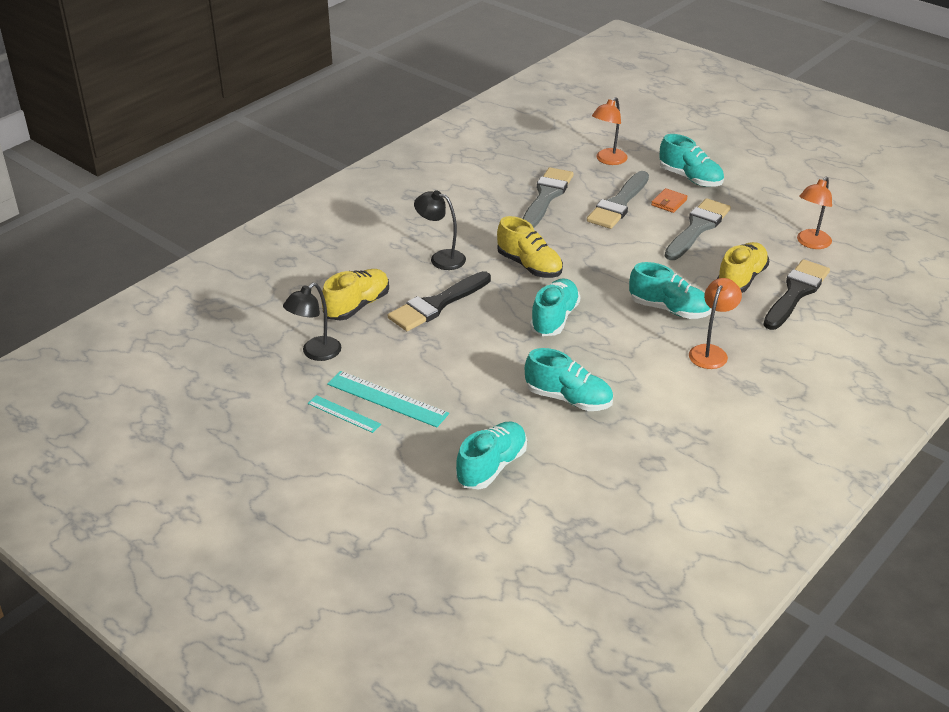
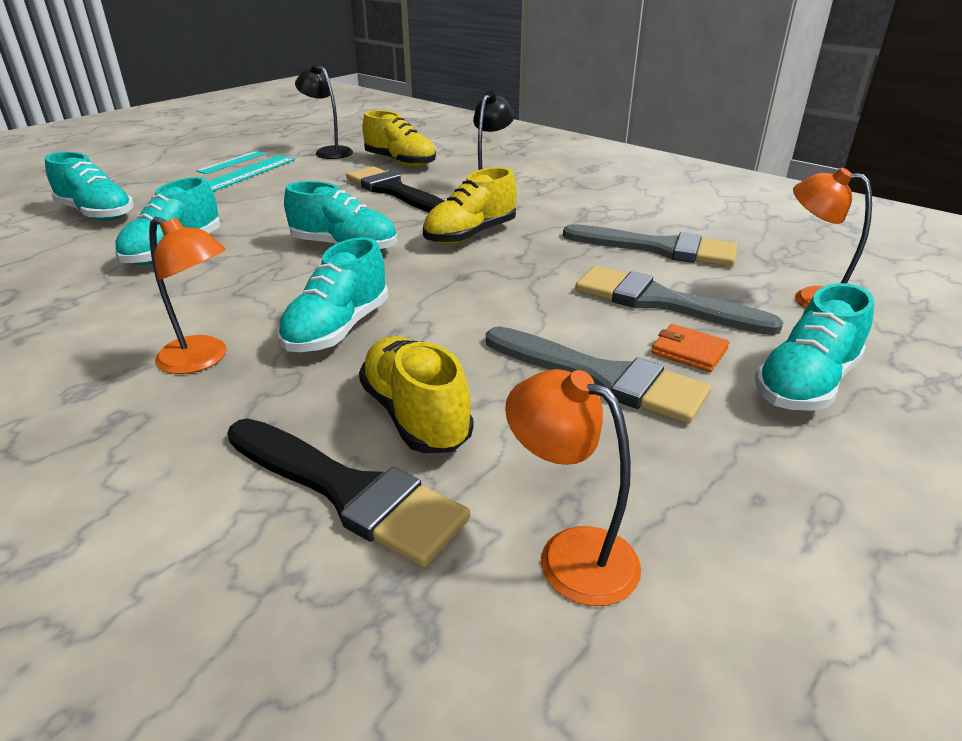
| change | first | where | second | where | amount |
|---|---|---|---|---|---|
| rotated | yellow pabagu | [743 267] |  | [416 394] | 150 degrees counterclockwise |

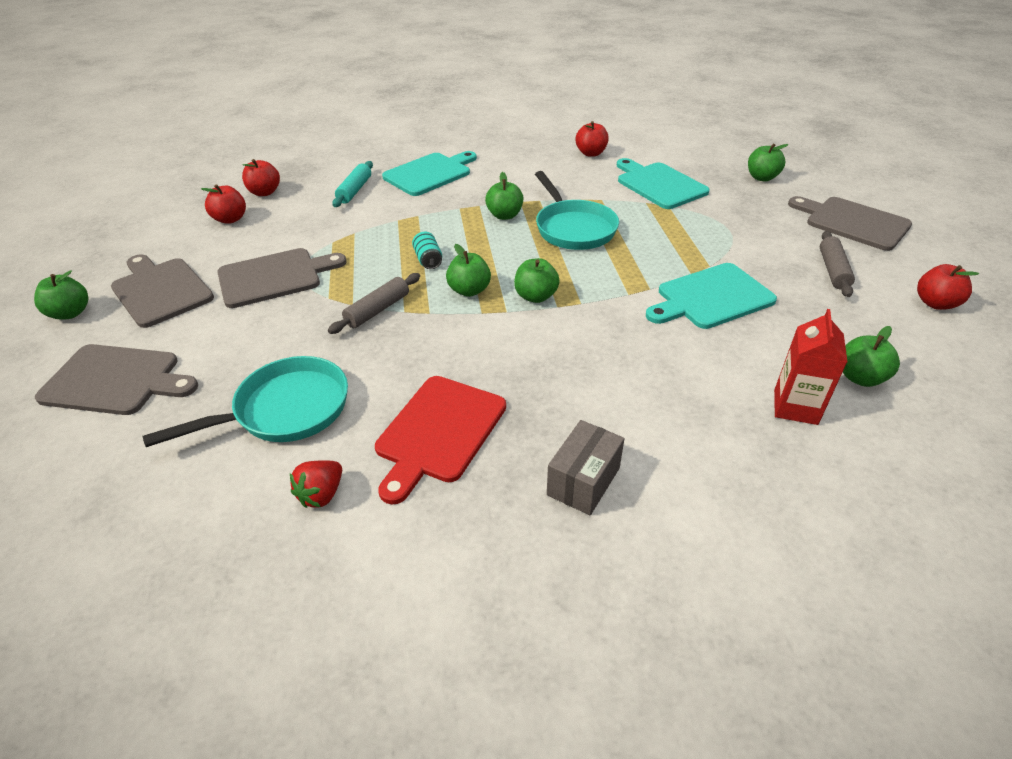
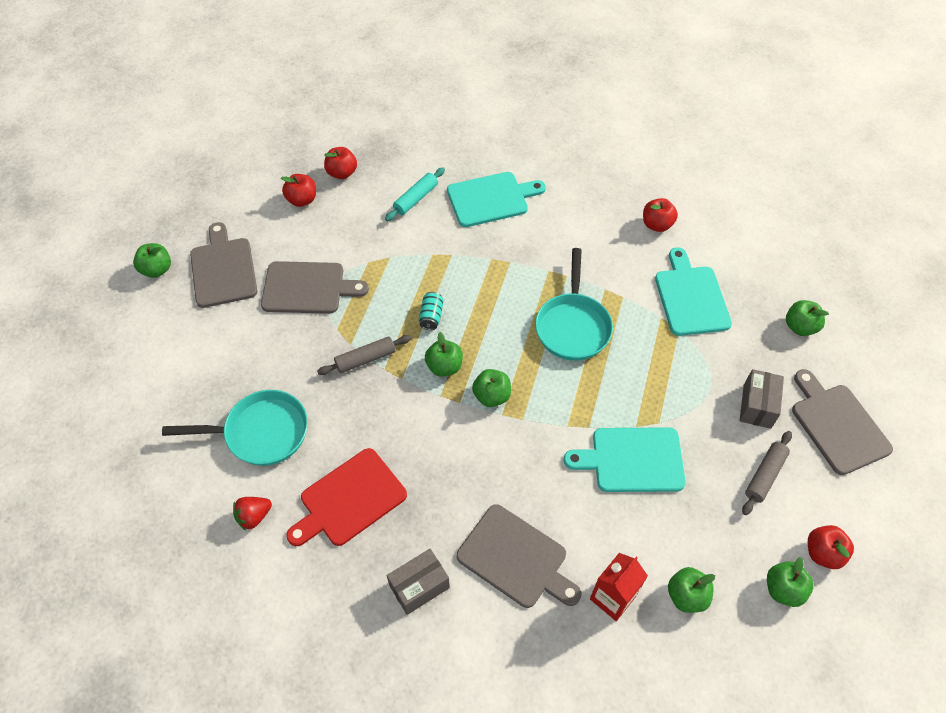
| change | first | where | second | where | amount |
|---|---|---|---|---|---|
| shifted | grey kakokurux | [116 379] |  | [519 556] |  |
| new |  |  | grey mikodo | [761 399] |  |
| shifted | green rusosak | [504 196] |  | [790 582] |  |

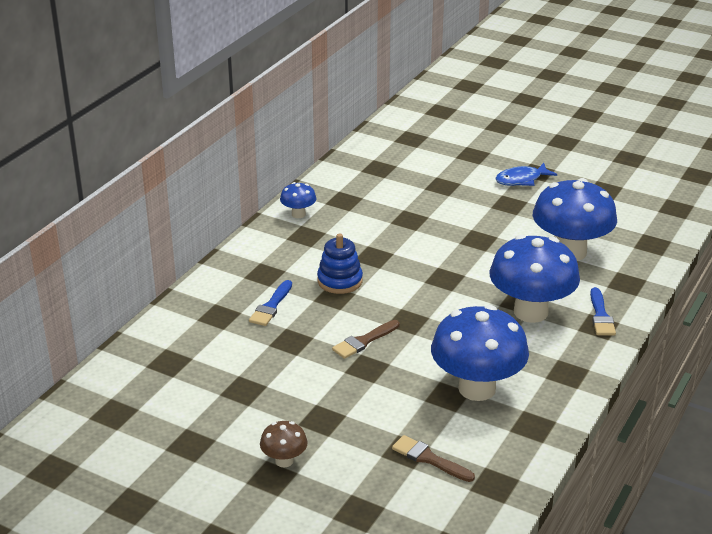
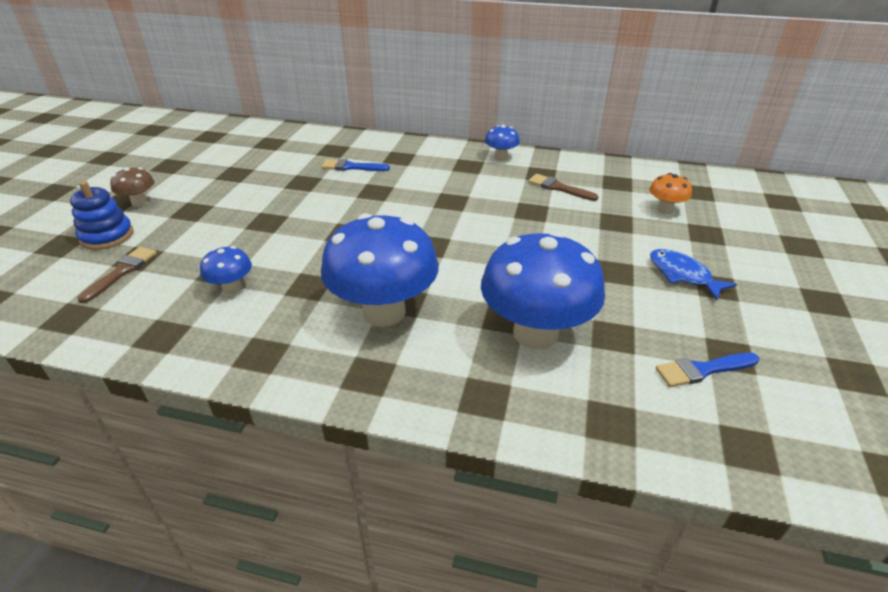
| change | first | where | second | where | amount |
|---|---|---|---|---|---|
| shifted | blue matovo | [340 263] |  | [102 215] |  |
| scaled | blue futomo | [480 353] |  | [226 270] | x0.46 |
| shifted | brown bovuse | [366 339] |  | [563 187] |  |
| new |  |  | orange futomo | [670 193] |  |
| shifted | blue bovuse | [603 311] |  | [707 370] |  |

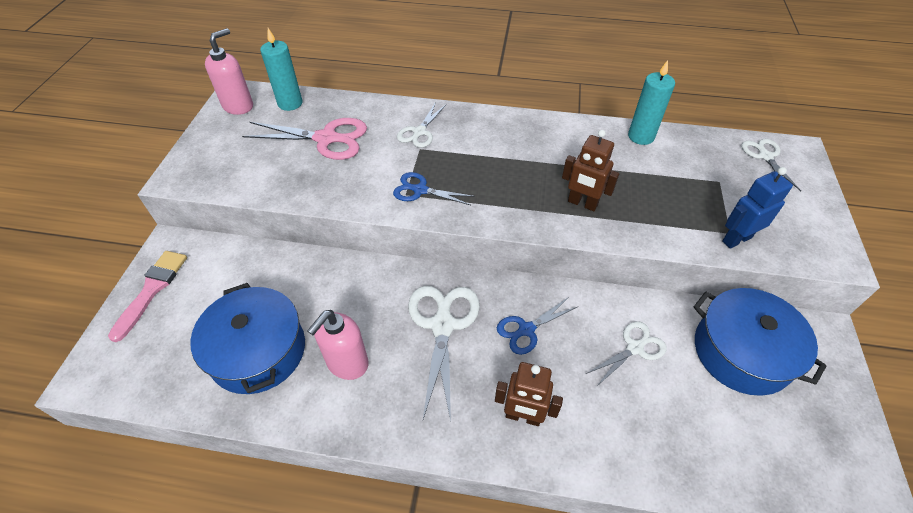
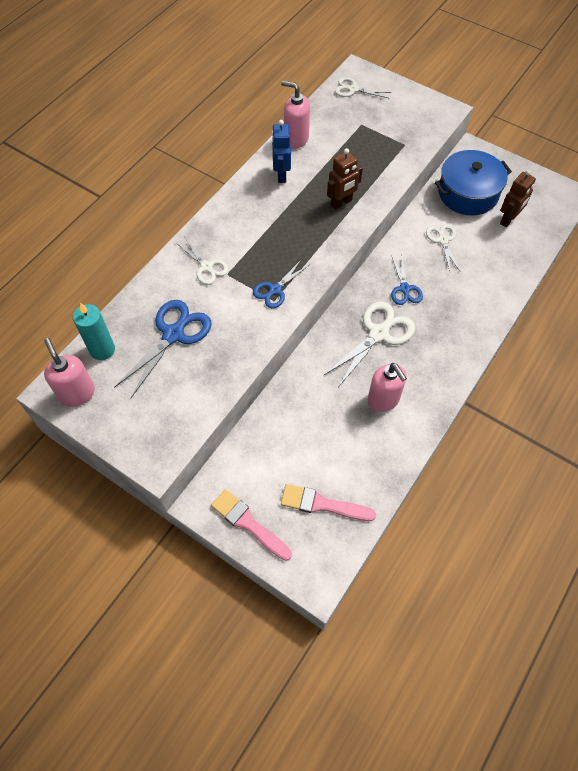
| change | first | where | second | where | amount |
|---|---|---|---|---|---|
| repainted | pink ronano | [304 139] | blue ronano | [163 349] |  |
| shifted | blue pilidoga | [757 208] |  | [281 151] |  |
| swapped | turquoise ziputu | [651 102] | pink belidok | [295 115] |  |
| new |  |  | pink bovuse | [328 502] |  |
| rotated | white ronano | [444 353] |  | [369 344] | 105 degrees clockwise |
| shifted | brown pilidoga | [529 394] |  | [518 198] |  |
| gone | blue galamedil | [247 338] |  |  |  |

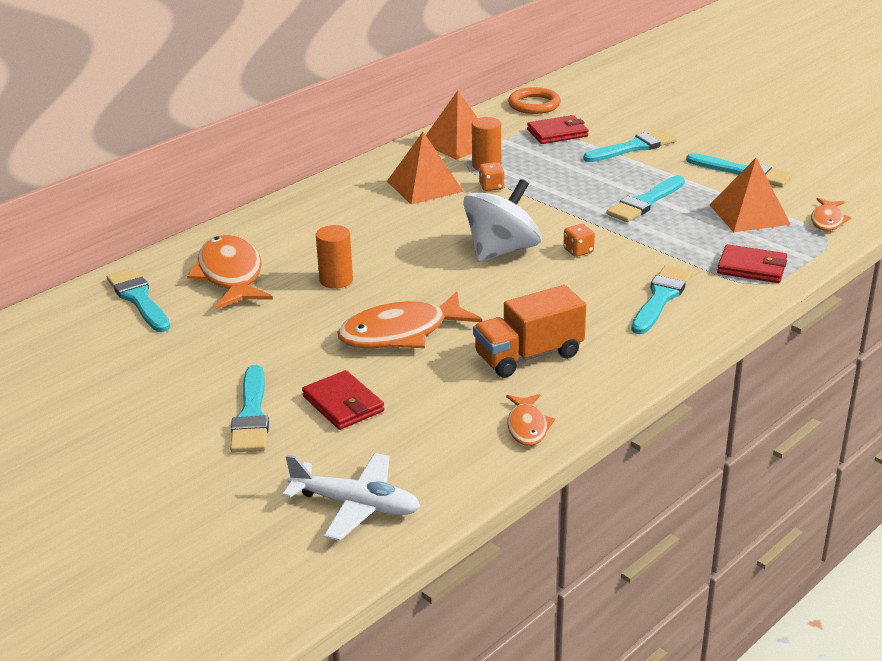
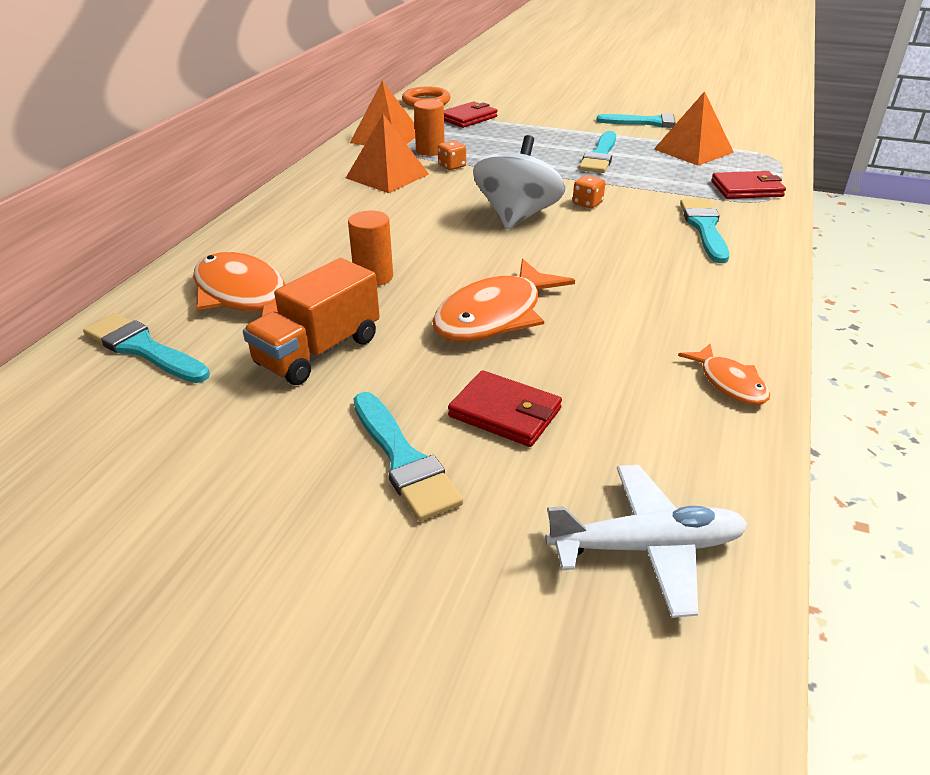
| change | first | where | second | where | amount |
|---|---|---|---|---|---|
| shifted | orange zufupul | [529 331] |  | [311 321] |  |
| gone | turquoise bovuse | [630 145] |  |  |  |
| gone | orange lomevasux | [831 214] |  |  |  |

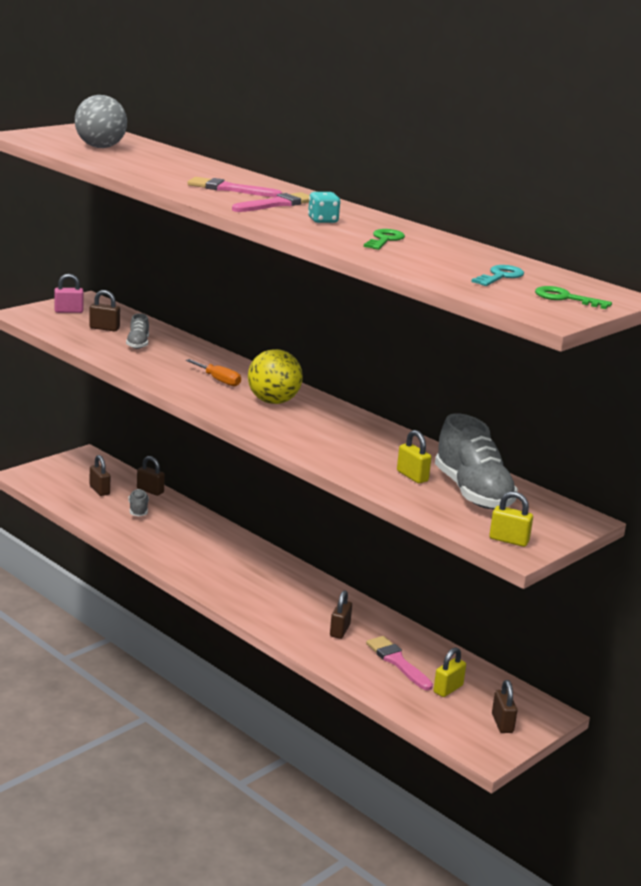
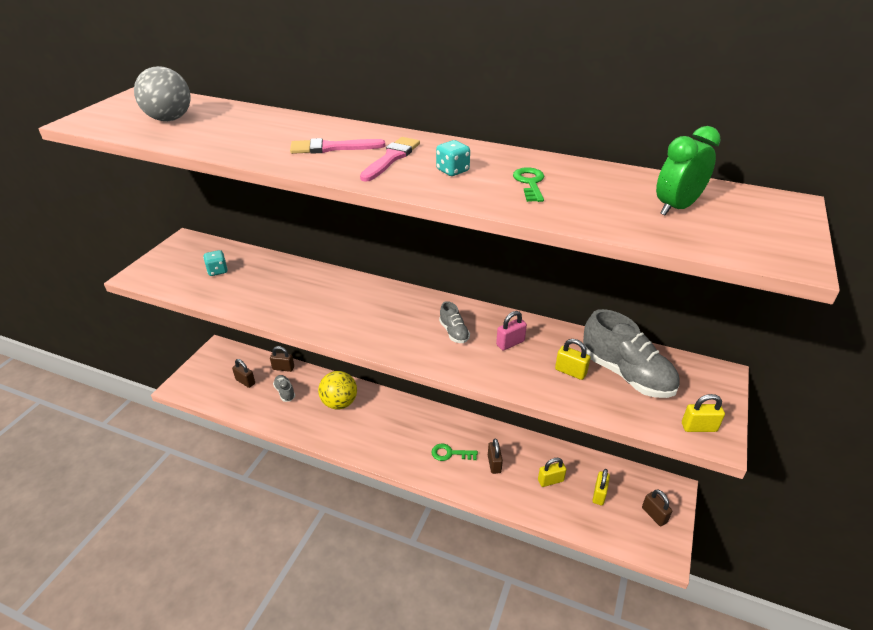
| change | first | where | second | where | amount |
|---|---|---|---|---|---|
| swapped | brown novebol | [104 310] | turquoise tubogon | [215 263] |  |
| shifted | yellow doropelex | [275 376] |  | [337 390] |  |
| shifted | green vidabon | [573 297] |  | [454 452] |  |
| shifted | grey pabagu | [137 331] |  | [454 322] |  |
| shifted | pink novebol | [69 293] |  | [511 331] |  |
| swapped | pink bovuse | [399 663] | yellow novebol | [552 472] |  |
| swapped | turquoise vidabon | [497 275] | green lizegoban | [688 170] |  |
| gone | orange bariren | [213 373] |  |  |  |

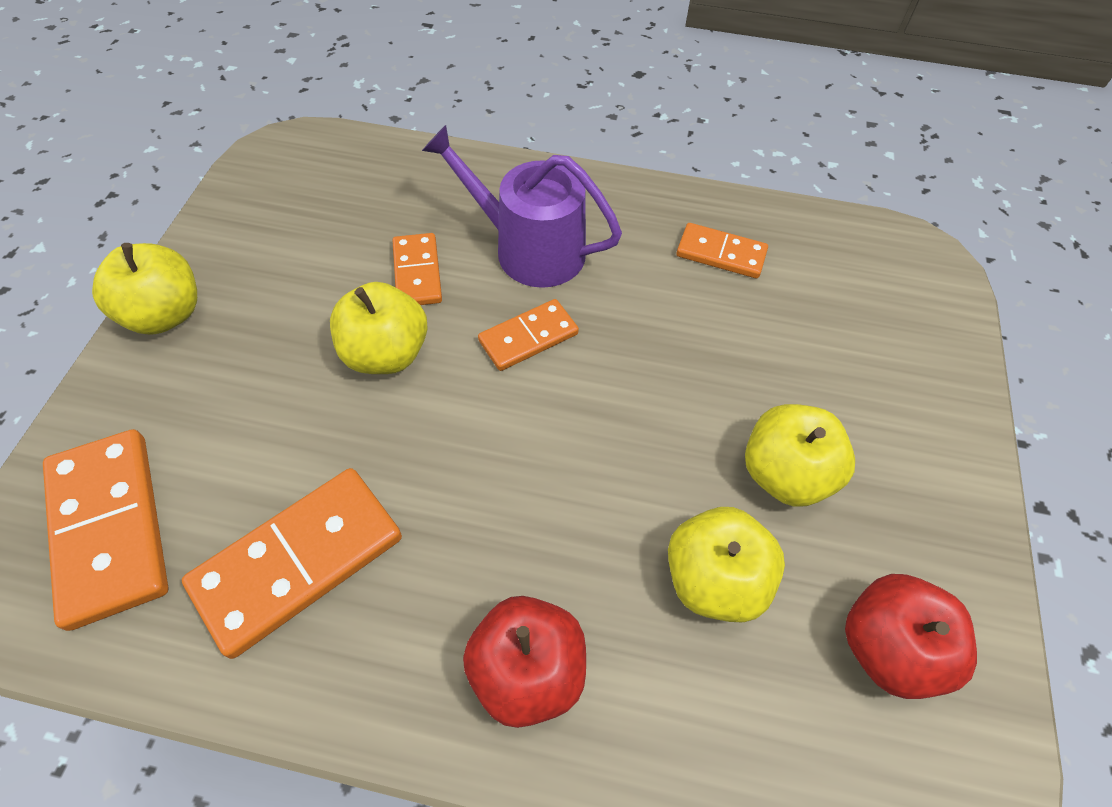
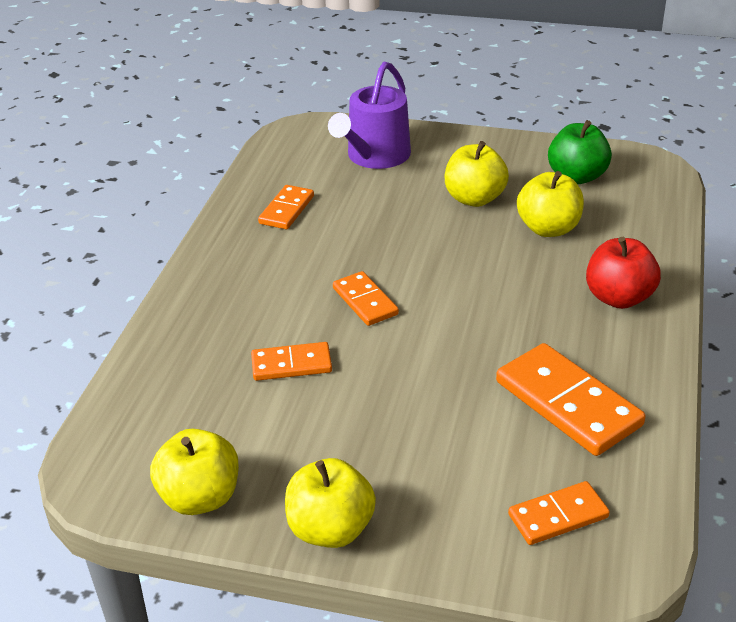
| change | first | where | second | where | amount |
|---|---|---|---|---|---|
| shifted | yellow rusosak | [379 328] |  | [194 472] |  |
| shifted | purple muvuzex | [522 206] |  | [369 115] |  |
| scaled | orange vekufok | [105 530] |  | [559 513] | x0.58 |
| repainted | red rusosak | [911 636] | green rusosak | [580 152] |  |

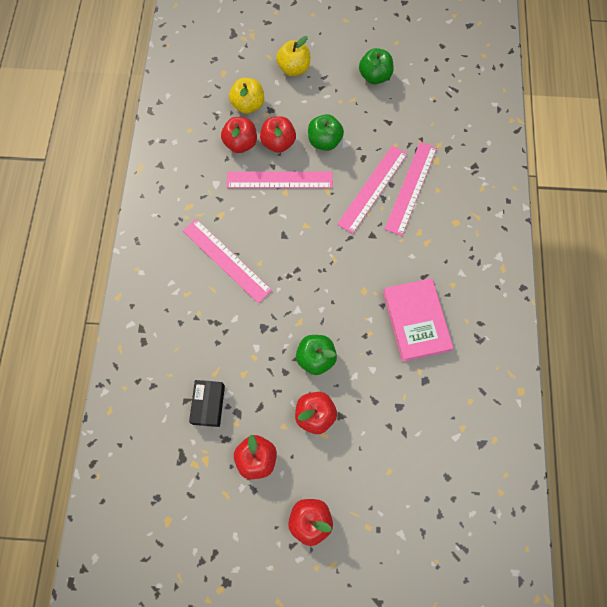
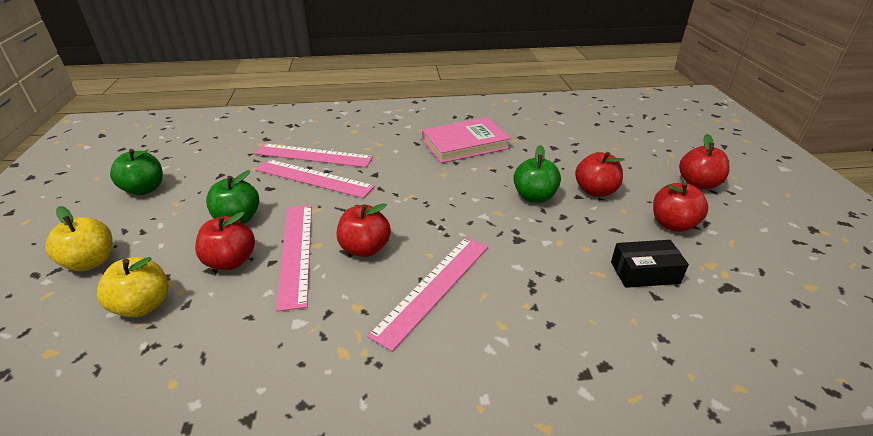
| change | first | where | second | where | amount |
|---|---|---|---|---|---|
| shifted | red rusosak | [239 135] |  | [364 230] |  |

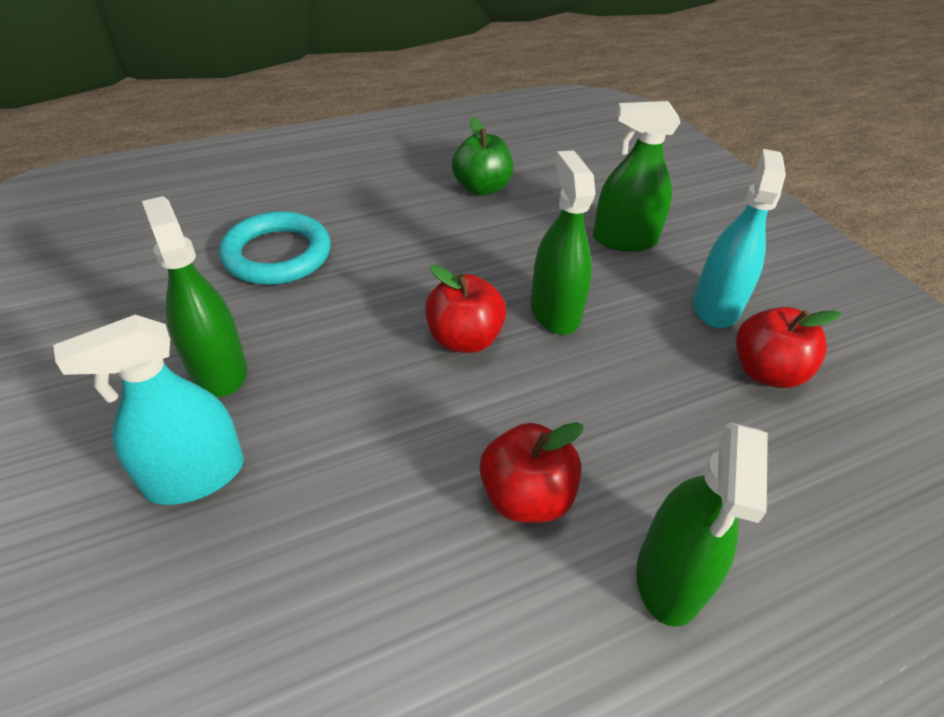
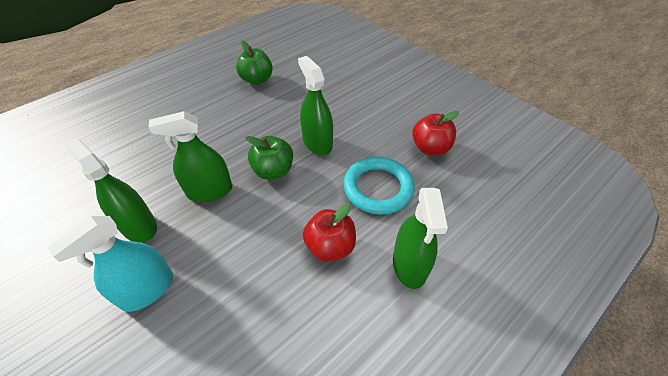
| change | first | where | second | where | amount |
|---|---|---|---|---|---|
| shifted | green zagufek | [637 176] |  | [190 156] |  |
| repainted | red rusosak | [465 309] | green rusosak | [269 158] |  |
| shifted | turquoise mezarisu | [275 248] |  | [378 186] |  |
| gone | turquoise zagufek | [739 238] |  |  |  |

